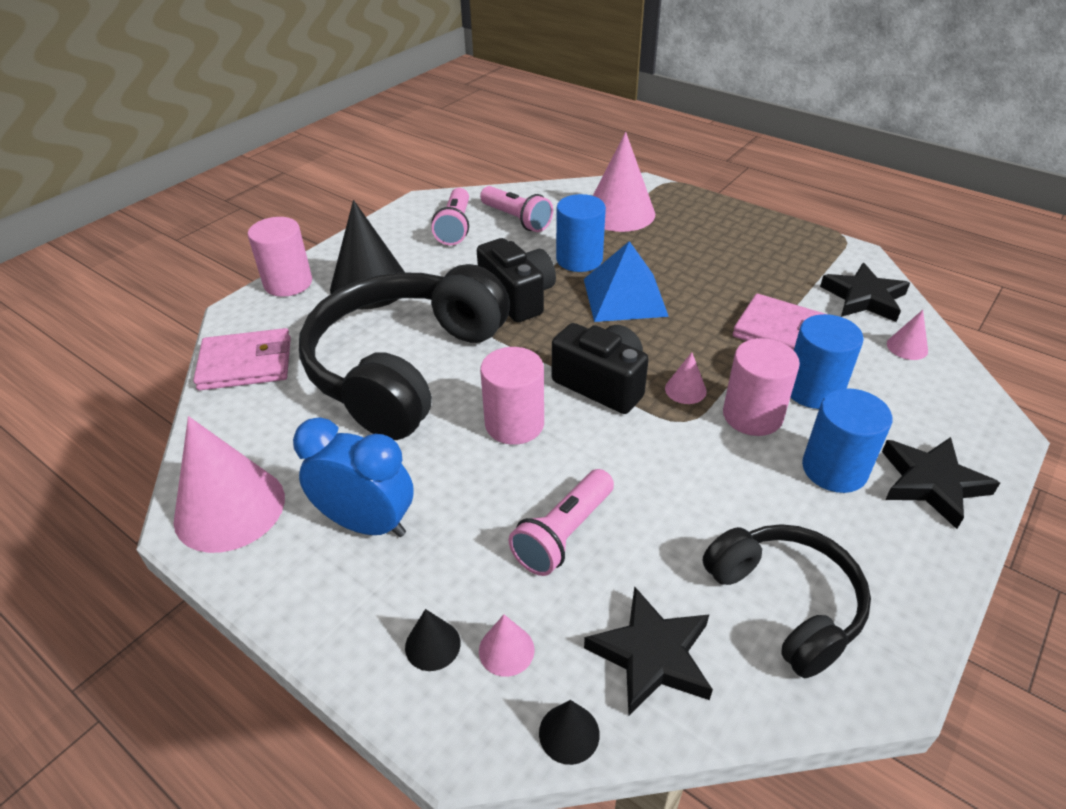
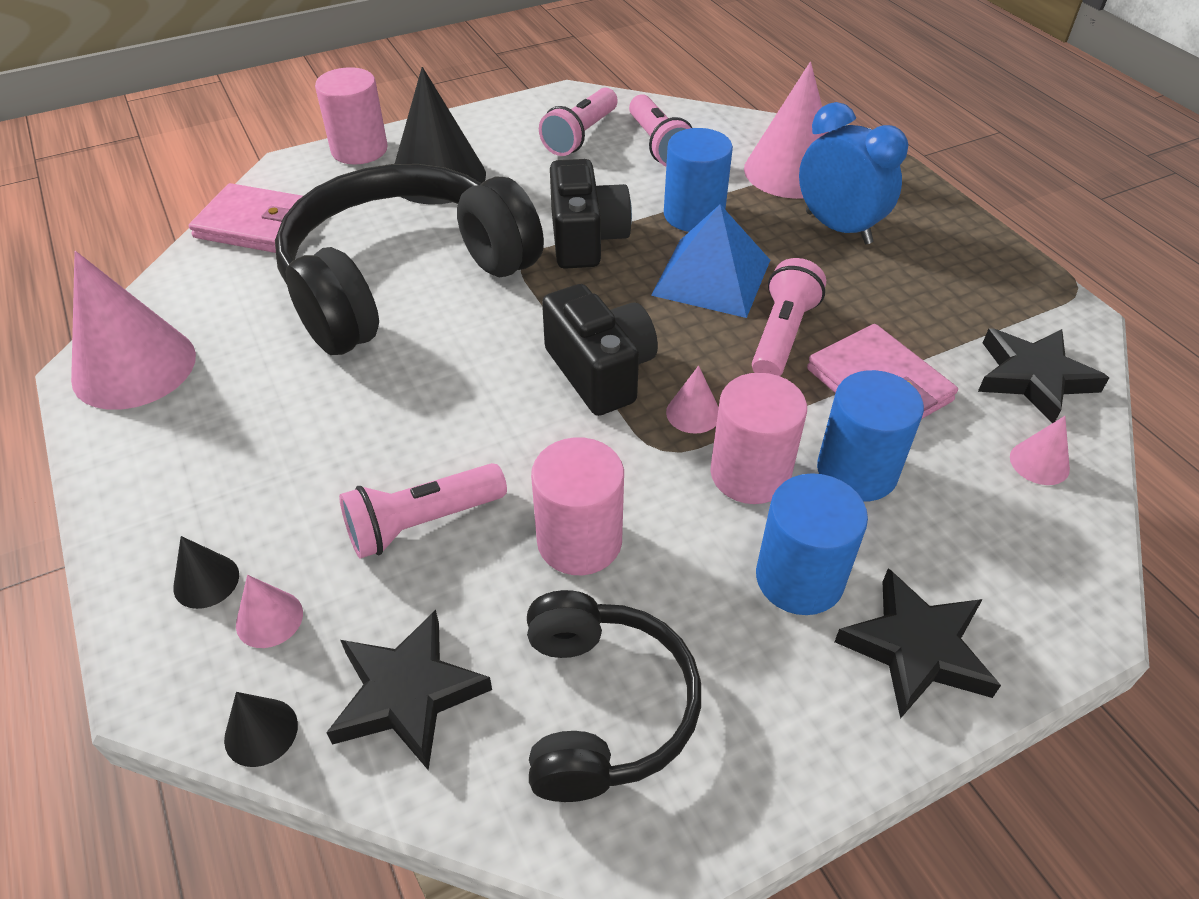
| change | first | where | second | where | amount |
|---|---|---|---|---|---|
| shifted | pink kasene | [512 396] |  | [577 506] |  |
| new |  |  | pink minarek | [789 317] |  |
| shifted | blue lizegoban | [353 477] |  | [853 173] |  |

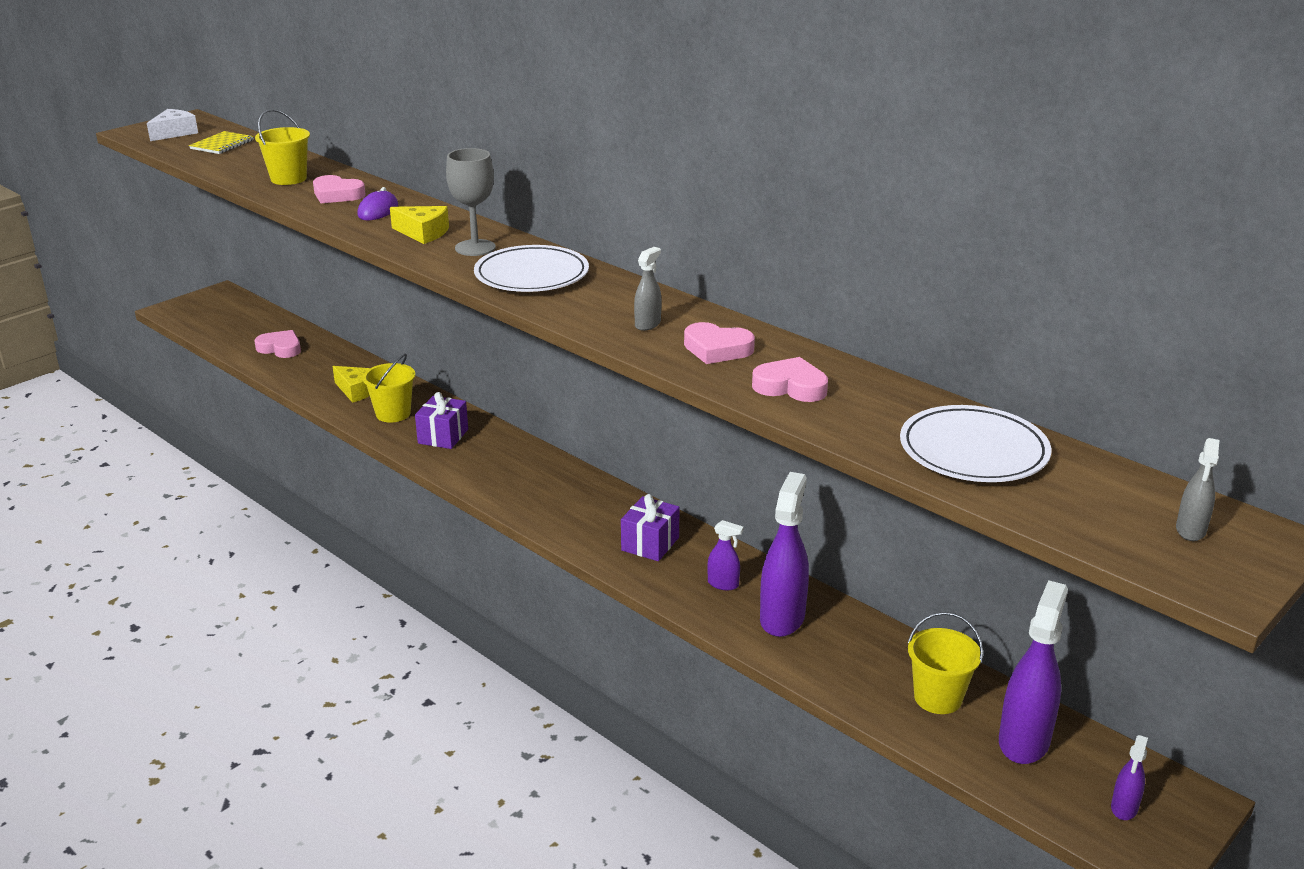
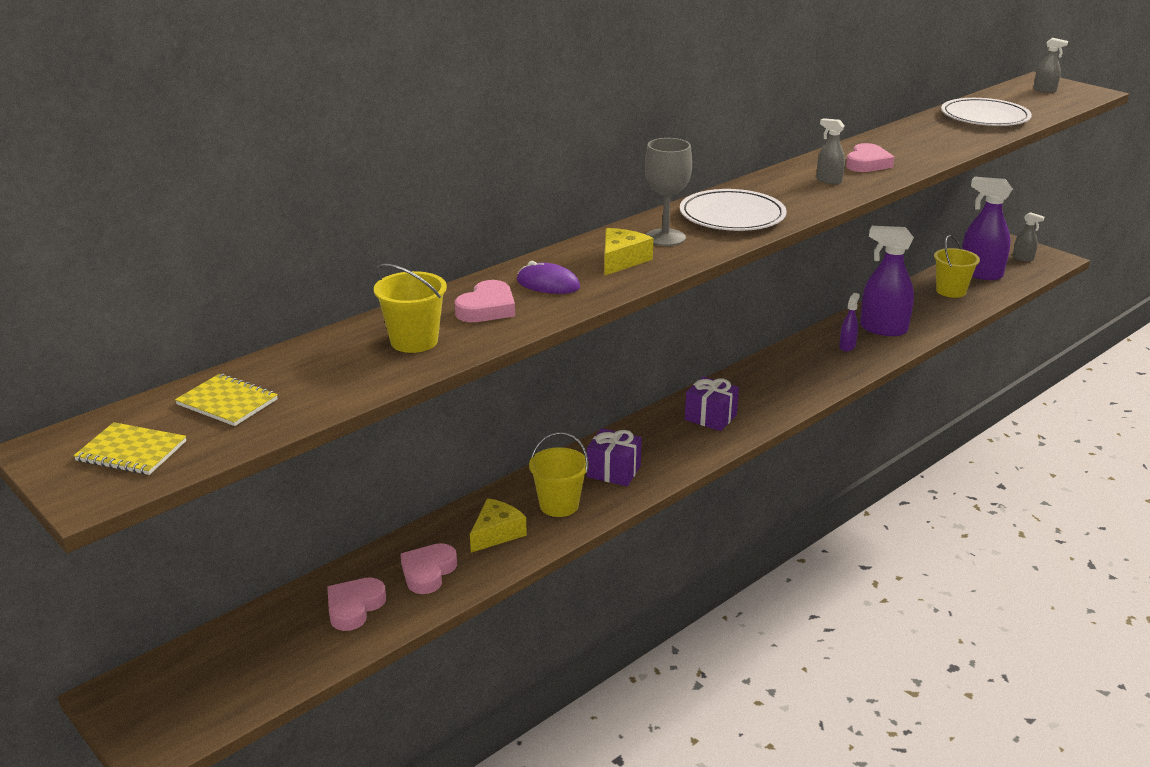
| change | first | where | second | where | amount |
|---|---|---|---|---|---|
| swapped | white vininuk | [172 125] | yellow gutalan | [129 448] |  |
| shifted | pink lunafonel | [790 379] |  | [428 568] |  |
| shifted | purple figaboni | [650 527] |  | [712 403] |  |
| repainted | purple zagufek | [1129 777] | grey zagufek | [1028 237] |  |

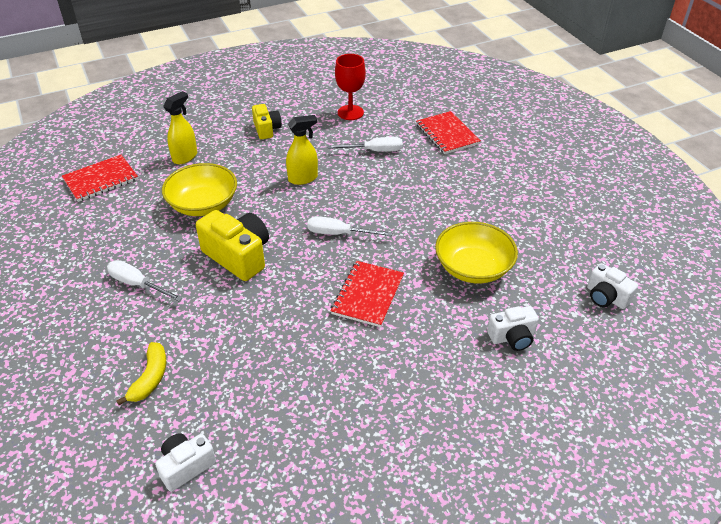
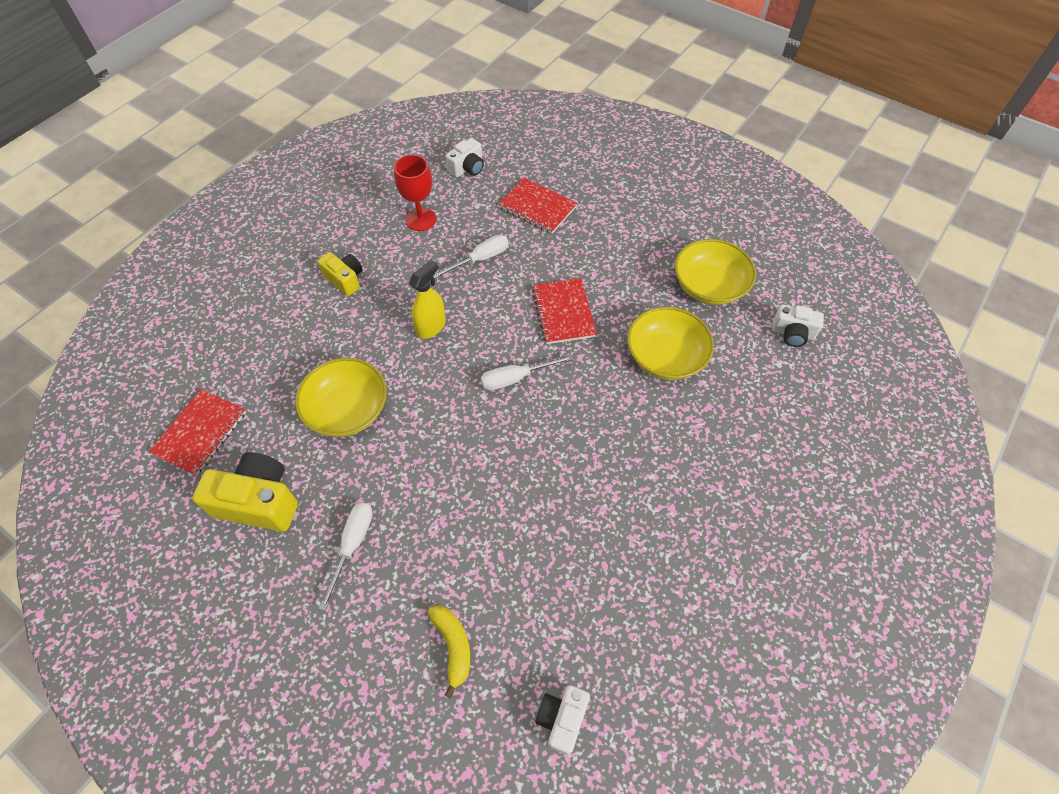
| change | first | where | second | where | amount |
|---|---|---|---|---|---|
| shifted | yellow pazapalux | [232 245] |  | [245 492] |  |
| rotated | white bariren | [144 281] |  | [346 557] | 105 degrees clockwise |
| shifted | white pazapalux | [513 328] |  | [464 158] |  |
| shifted | red gutalan | [367 294] |  | [564 311] |  |
| new |  |  | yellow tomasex | [715 272] |  |
| gone | yellow zagufek | [180 127] |  |  |  |

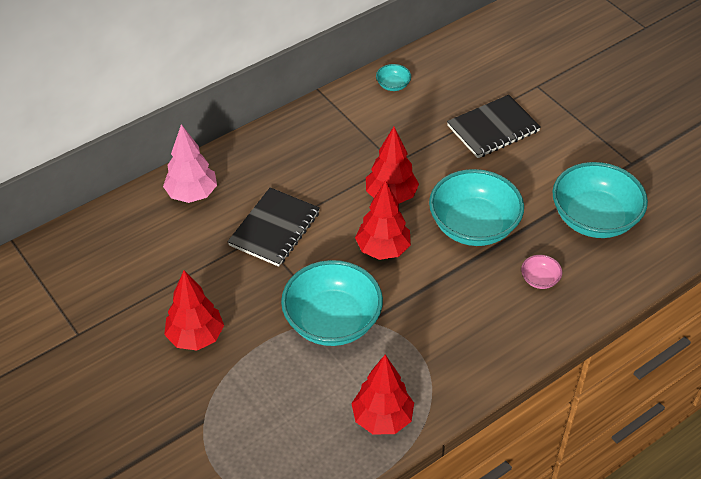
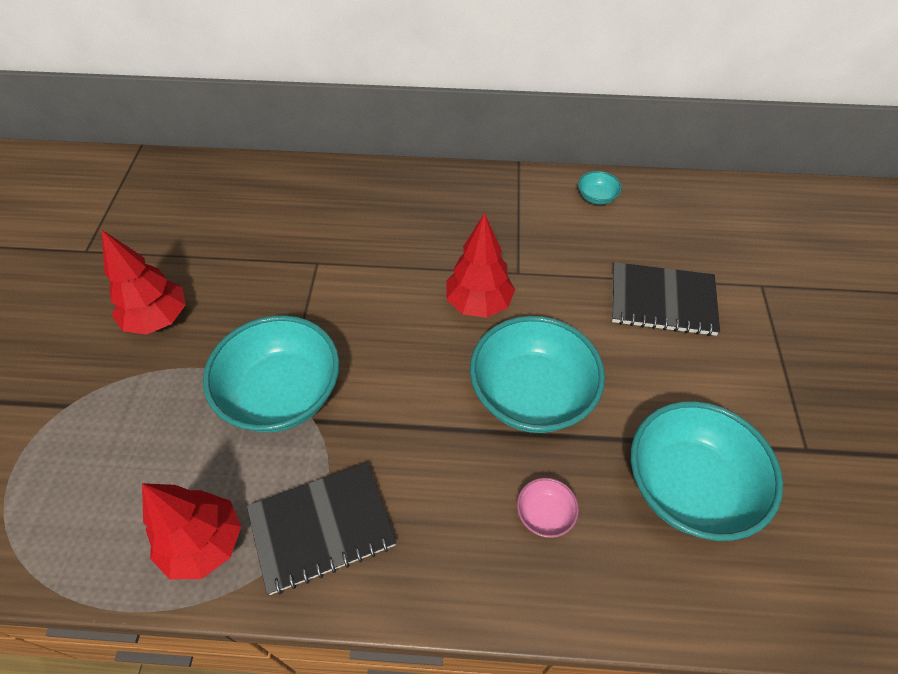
| change | first | where | second | where | amount |
|---|---|---|---|---|---|
| shifted | black gutalan | [273 227] |  | [321 528] |  |
| gone | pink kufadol | [190 163] |  |  |  |
| gone | red kufadol | [383 220] |  |  |  |

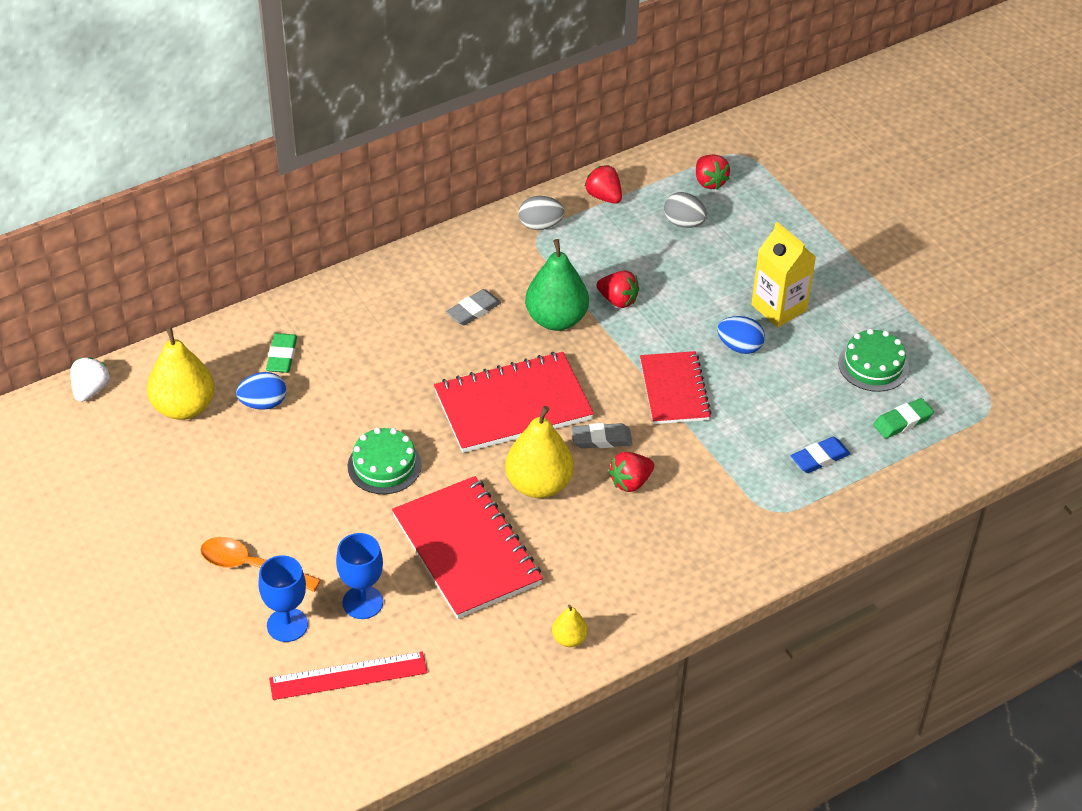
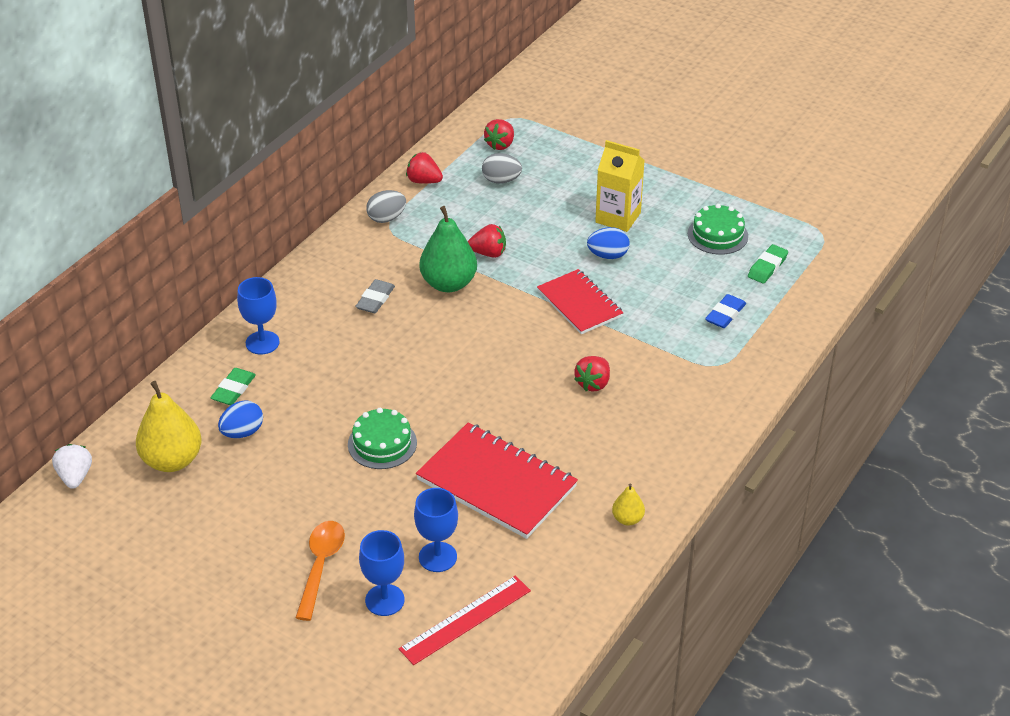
| change | first | where | second | where | amount |
|---|---|---|---|---|---|
| rotated | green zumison | [281 353] |  | [233 386] | 45 degrees clockwise |
| new |  |  | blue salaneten | [258 315] |  |
| rotated | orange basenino | [260 564] |  | [320 571] | 105 degrees clockwise |
| rotated | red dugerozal | [713 172] |  | [499 134] | 75 degrees clockwise |
| gone | red gutalan | [514 402] |  |  |  |
| gone | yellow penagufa | [539 452] |  |  |  |
| gone | grey zumison | [601 435] |  |  |  |

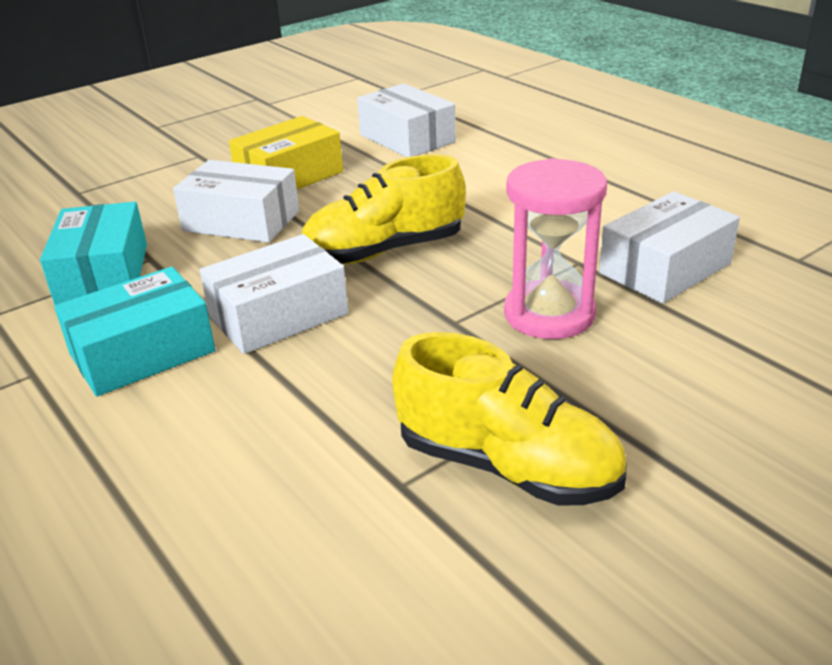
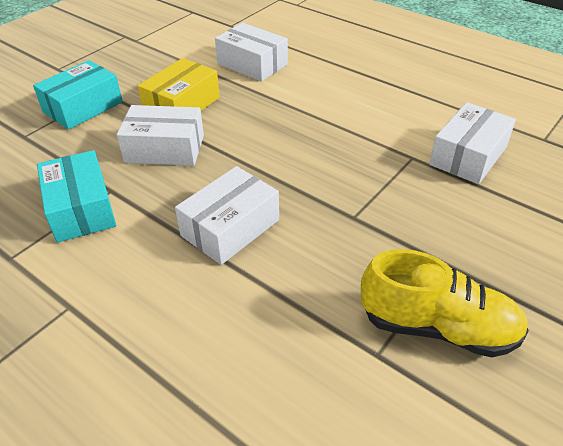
| change | first | where | second | where | amount |
|---|---|---|---|---|---|
| shifted | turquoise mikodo | [135 331] |  | [78 95] |  |
| gone | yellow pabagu | [384 209] |  |  |  |
| gone | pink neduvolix | [555 248] |  |  |  |

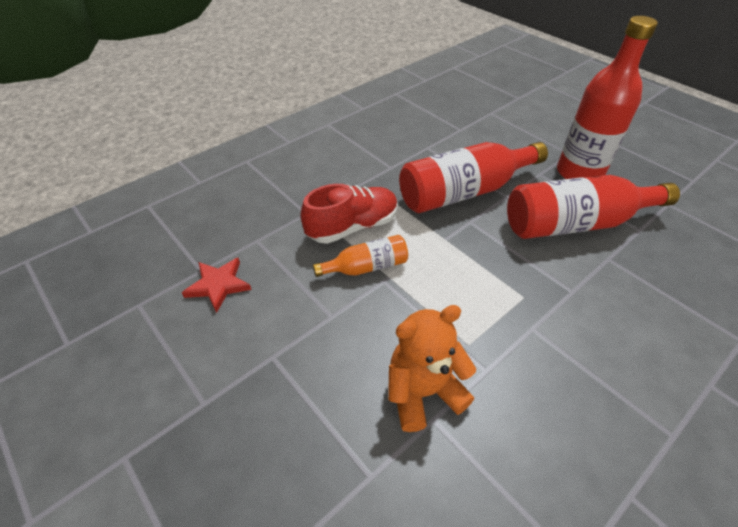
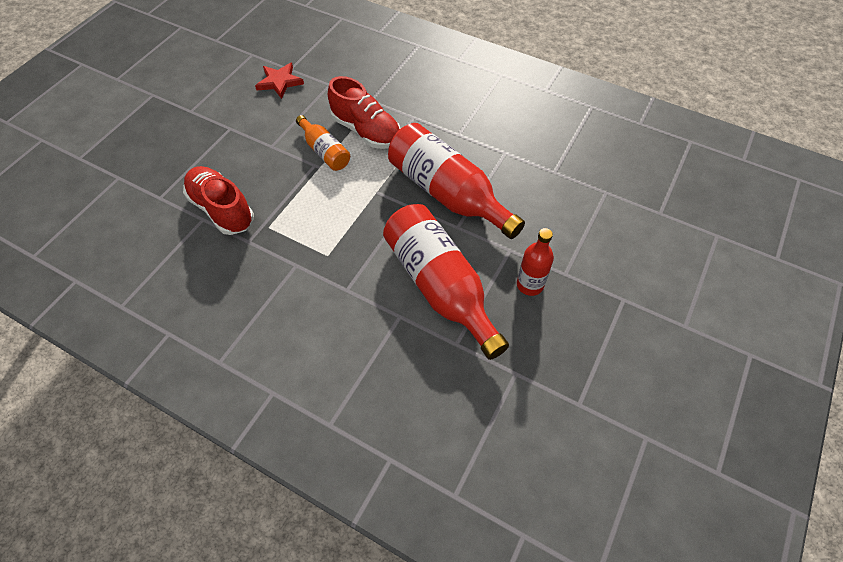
| change | first | where | second | where | amount |
|---|---|---|---|---|---|
| swapped | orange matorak | [432 368] | red pabagu | [218 200] |  |
| scaled | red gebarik | [607 97] |  | [535 262] | x0.52 |

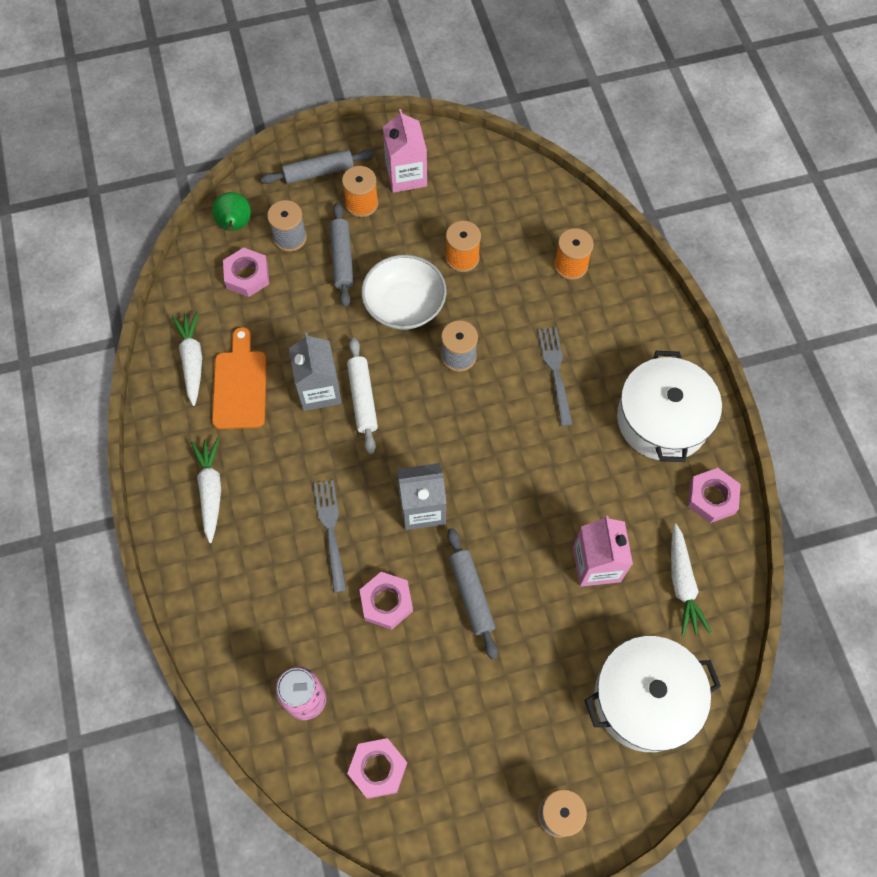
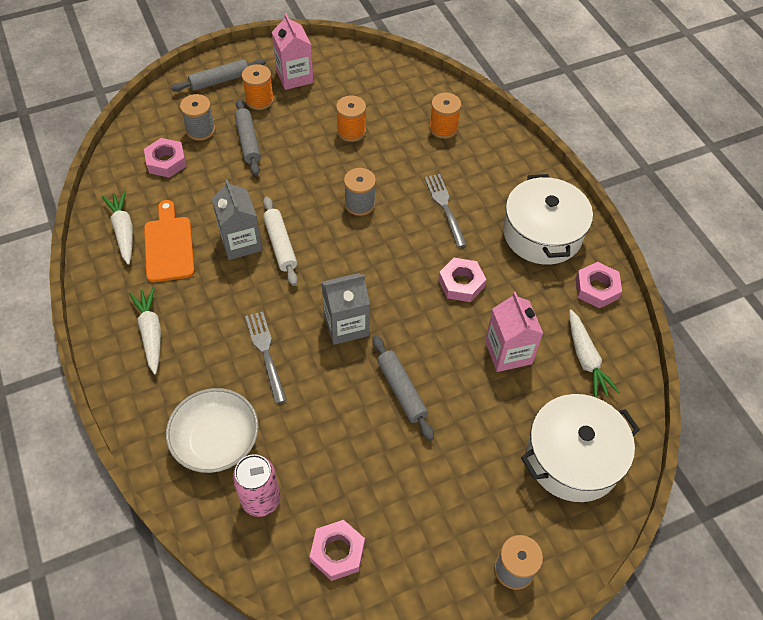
| change | first | where | second | where | amount |
|---|---|---|---|---|---|
| shifted | white tomasex | [404 292] |  | [212 430] |  |
| shifted | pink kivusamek | [386 601] |  | [462 280] |  |
| gone | green penagufa | [231 211] |  |  |  |

